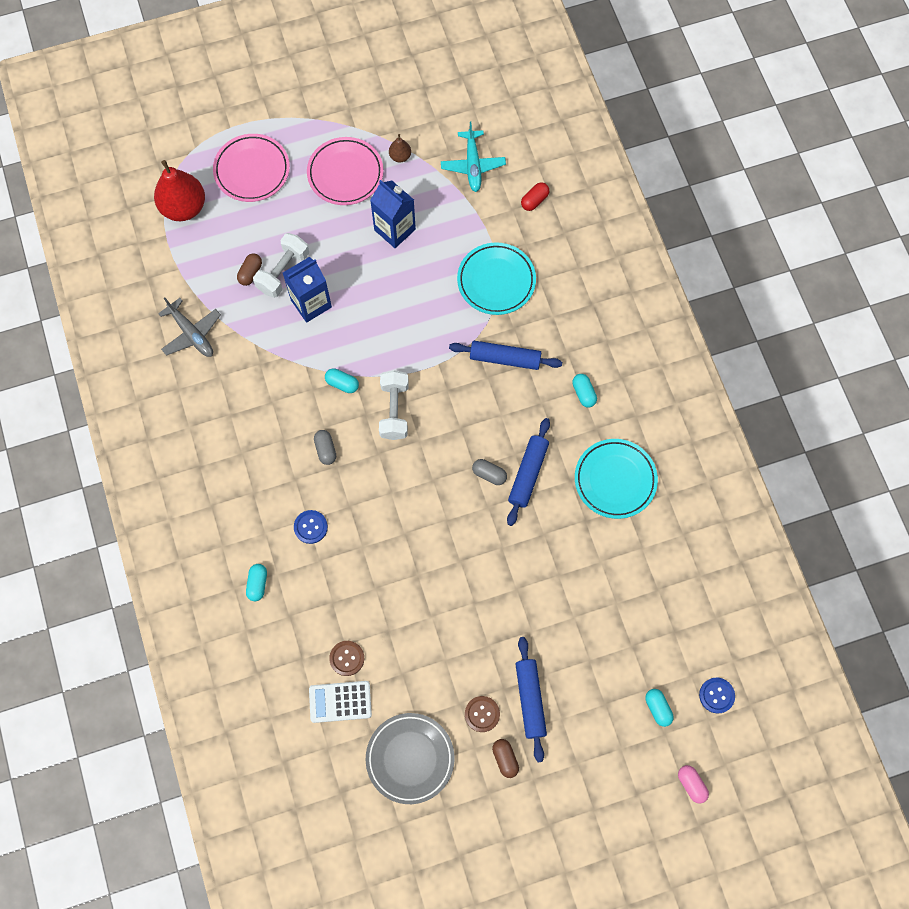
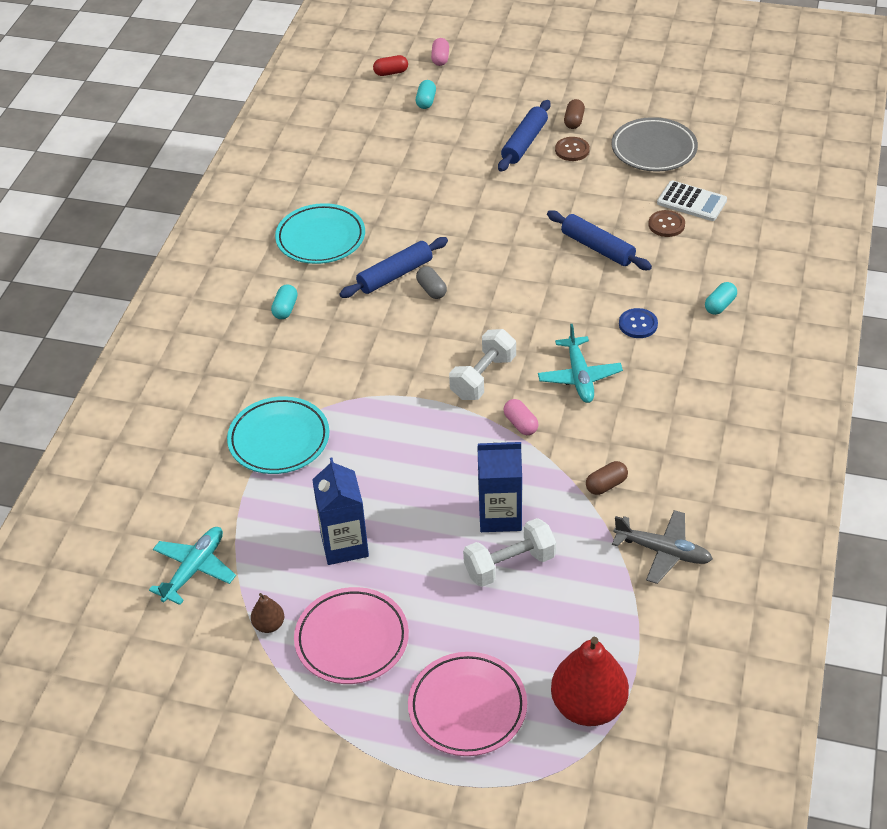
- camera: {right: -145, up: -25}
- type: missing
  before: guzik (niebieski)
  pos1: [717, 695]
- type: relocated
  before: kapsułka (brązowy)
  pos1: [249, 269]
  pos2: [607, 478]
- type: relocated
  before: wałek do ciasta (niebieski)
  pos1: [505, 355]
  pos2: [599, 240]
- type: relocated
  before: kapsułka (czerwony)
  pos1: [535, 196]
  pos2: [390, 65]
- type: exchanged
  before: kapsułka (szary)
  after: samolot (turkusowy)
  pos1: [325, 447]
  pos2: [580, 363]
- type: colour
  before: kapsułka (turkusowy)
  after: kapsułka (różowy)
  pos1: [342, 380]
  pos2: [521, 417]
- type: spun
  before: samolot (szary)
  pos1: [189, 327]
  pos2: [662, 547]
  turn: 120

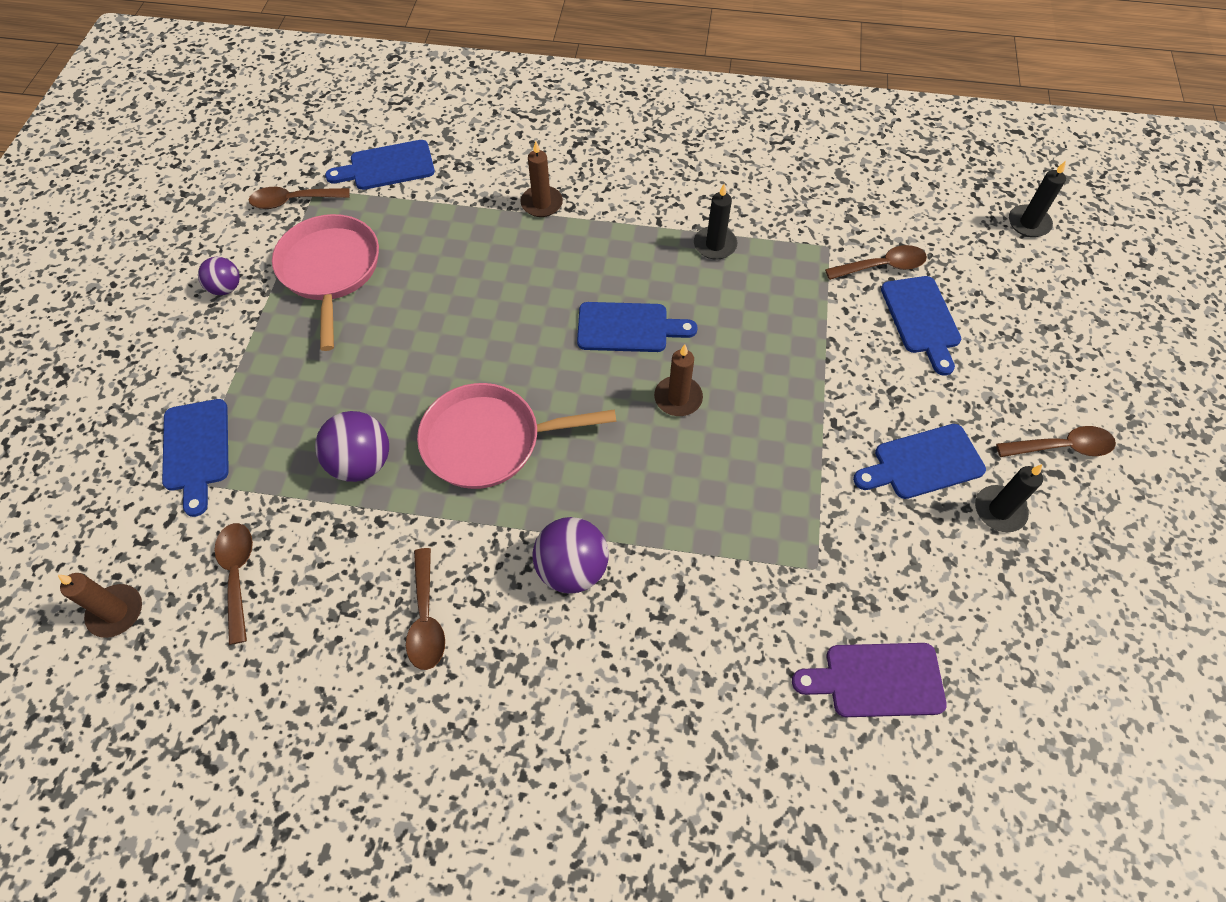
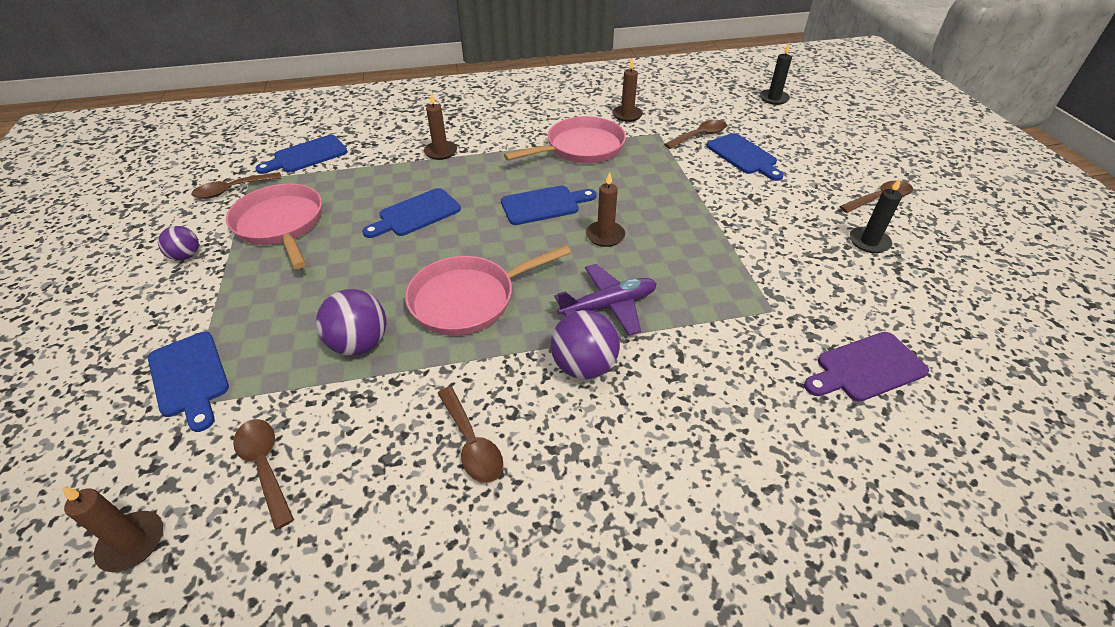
- camera: {right: -20, up: -15}
- type: appeared
  after: samolot (fioletowy)
  pos2: [605, 300]
- type: appeared
  after: świeca (brązowy)
  pos2: [627, 90]
- type: relocated
  before: deska do krojenia (niebieski)
  pos1: [919, 461]
  pos2: [411, 213]
- type: exchanged
  before: świeca (czarny)
  after: patelnia (różowy)
  pos1: [715, 222]
  pos2: [565, 139]

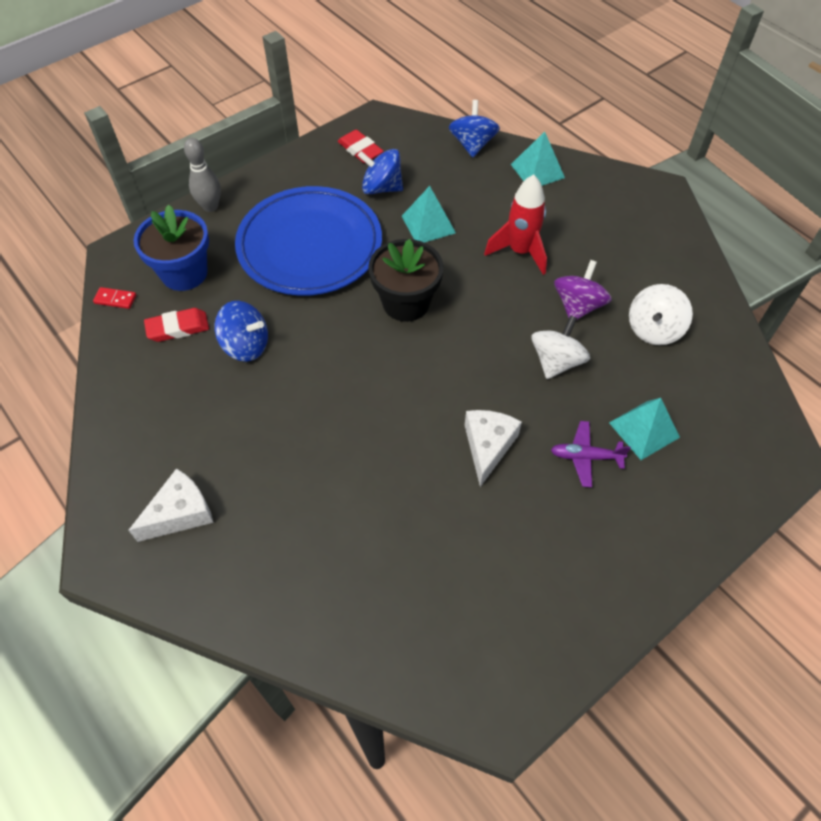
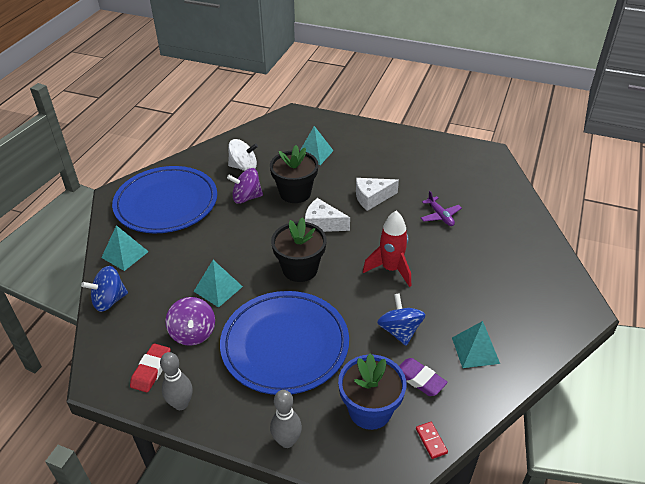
- camera: {right: -120, up: -15}
- type: appeared
  after: talerz (niebieski)
  pos2: [164, 199]
- type: appeared
  after: kręgiel (szary)
  pos2: [176, 381]
- type: appeared
  after: piramida (turkusowy)
  pos2: [476, 344]
- type: relocated
  before: ser (biały)
  pos1: [171, 505]
  pos2: [327, 215]
- type: relocated
  before: rakieta (czerwony)
  pos1: [515, 224]
  pos2: [387, 249]
- type: relocated
  before: samolot (fioletowy)
  pos1: [591, 454]
  pos2: [441, 208]
- type: exchanged
  before: bączek (biały)
  after: doniczka (czarny)
  pos1: [560, 347]
  pos2: [294, 174]
- type: colour
  before: gumka do mazania (czerwony)
  after: gumka do mazania (fioletowy)
  pos1: [176, 325]
  pos2: [423, 377]
- type: colour
  before: bączek (niebieski)
  after: bączek (fioletowy)
  pos1: [380, 171]
  pos2: [190, 321]

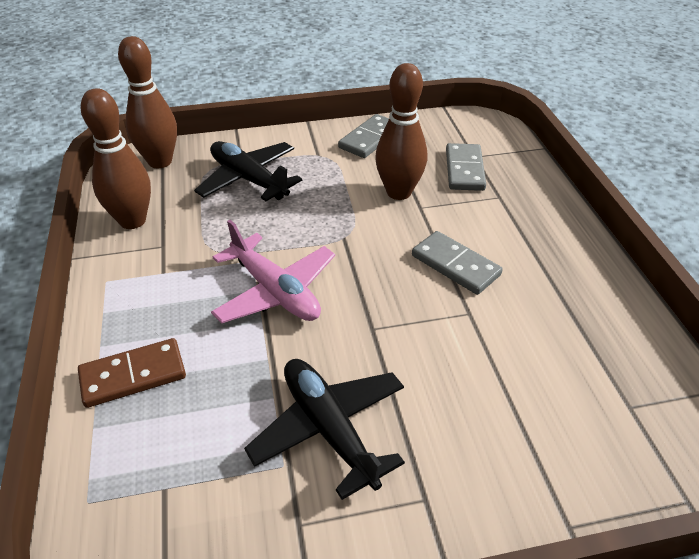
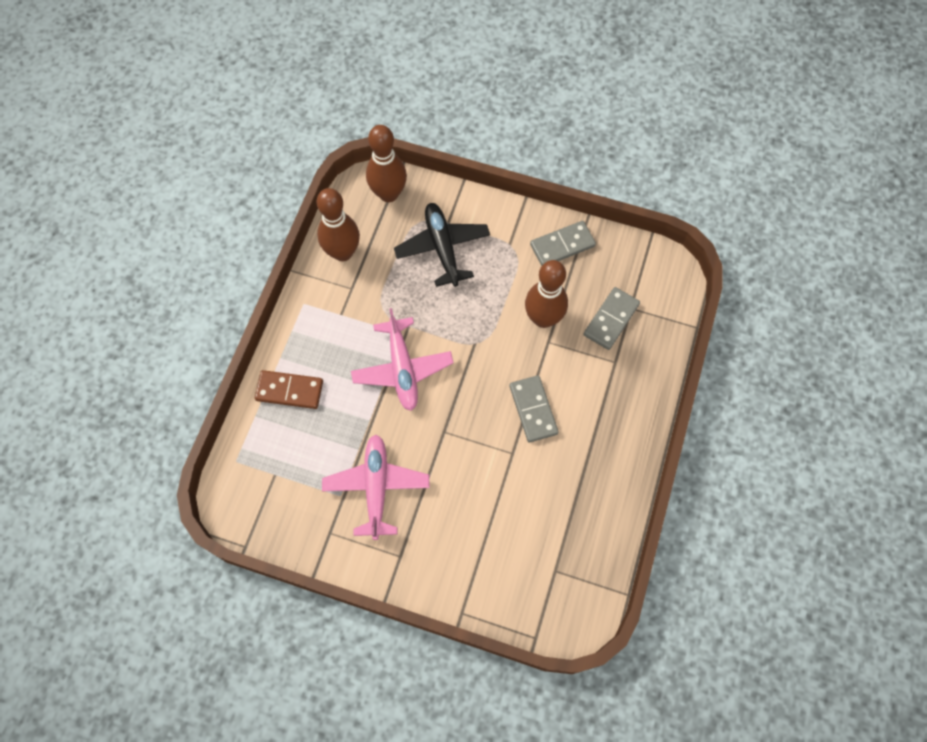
- camera: {right: 30, up: 25}
- type: colour
  before: samolot (czarny)
  after: samolot (różowy)
  pos1: [324, 429]
  pos2: [376, 487]

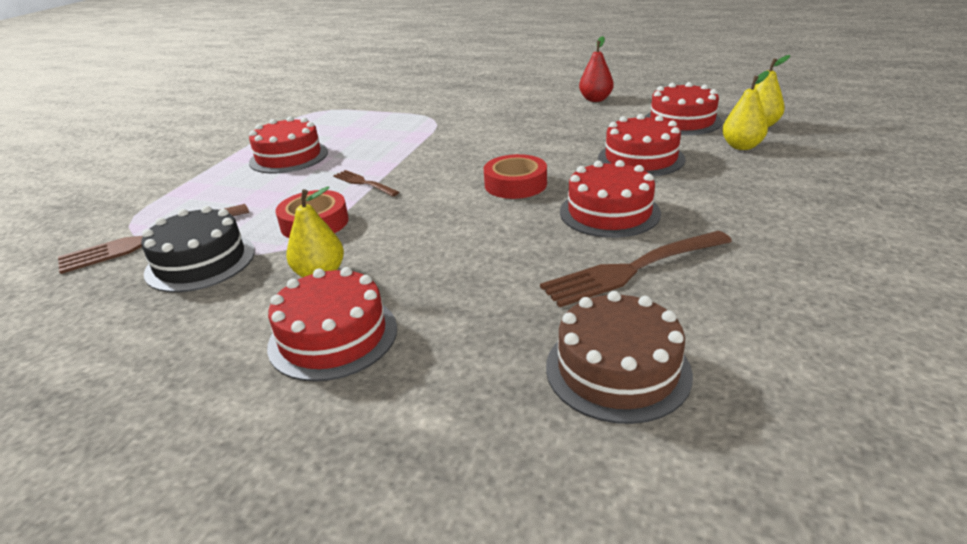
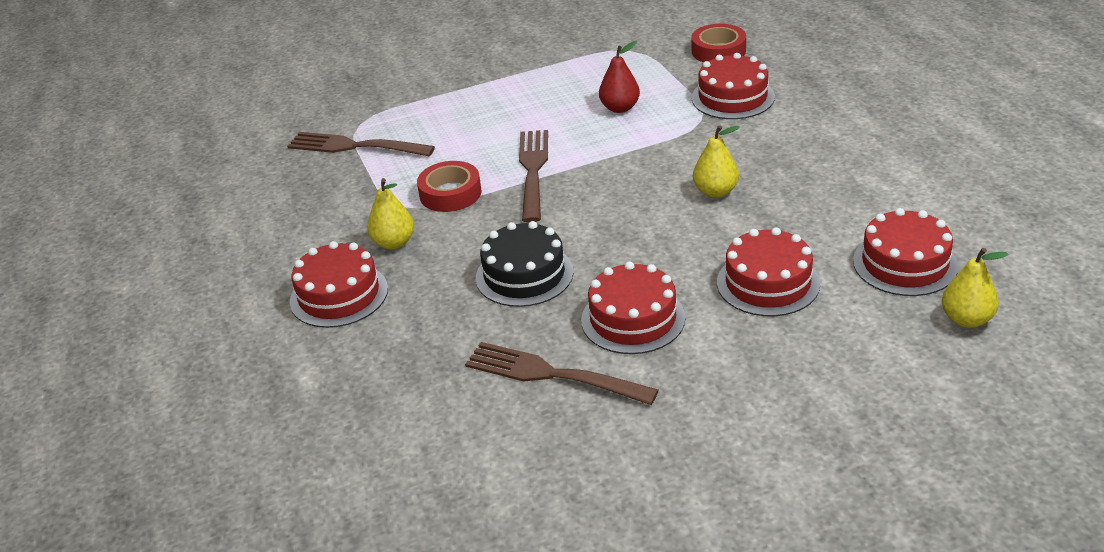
- camera: {right: 50, up: 5}
- type: missing
  before: tort (brązowy)
  pos1: [619, 357]
- type: relocated
  before: tort (czarny)
  pos1: [198, 249]
  pos2: [525, 264]
- type: relocated
  before: tort (czerwony)
  pos1: [288, 145]
  pos2: [733, 86]
- type: relocated
  before: taśma klejąca (czerwony)
  pos1: [515, 176]
  pos2: [718, 43]
- type: relocated
  before: gruszka (czerwony)
  pos1: [596, 69]
  pos2: [619, 77]
- type: relocated
  before: gruszka (żółty)
  pos1: [745, 110]
  pos2: [716, 161]
- type: size
  before: widelec (brązowy)
  pos1: [366, 183]
  pos2: [533, 176]
  scale: 1.78

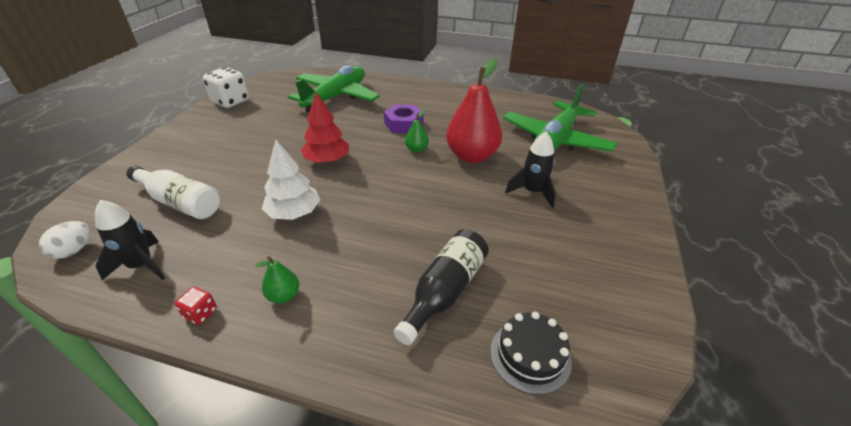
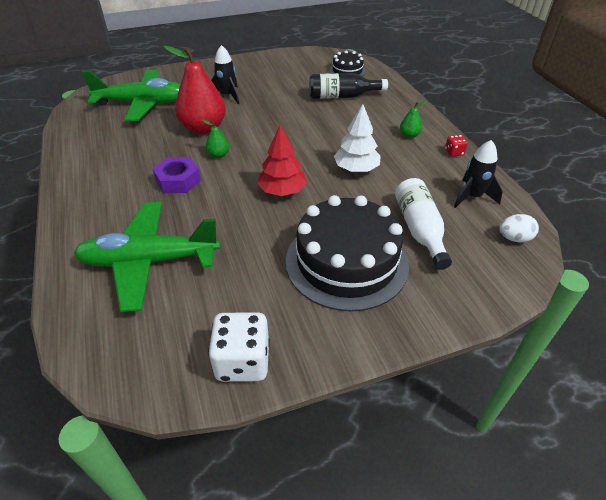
- camera: {right: -125, up: 5}
- type: appeared
  after: tort (czarny)
  pos2: [347, 253]

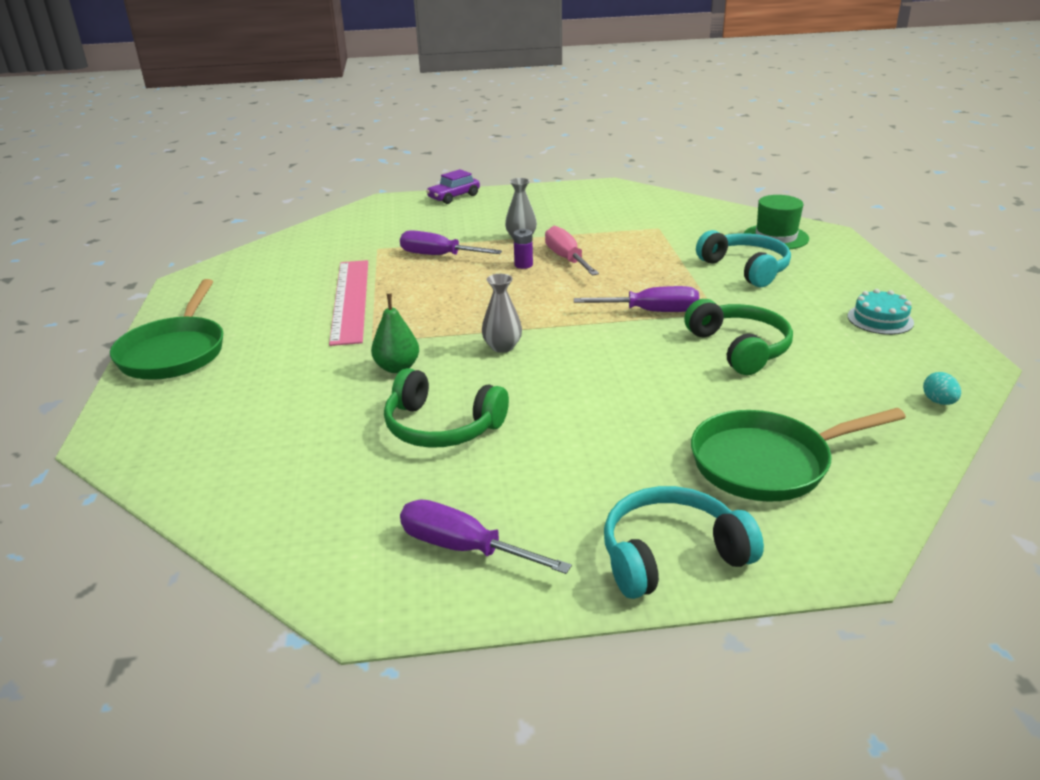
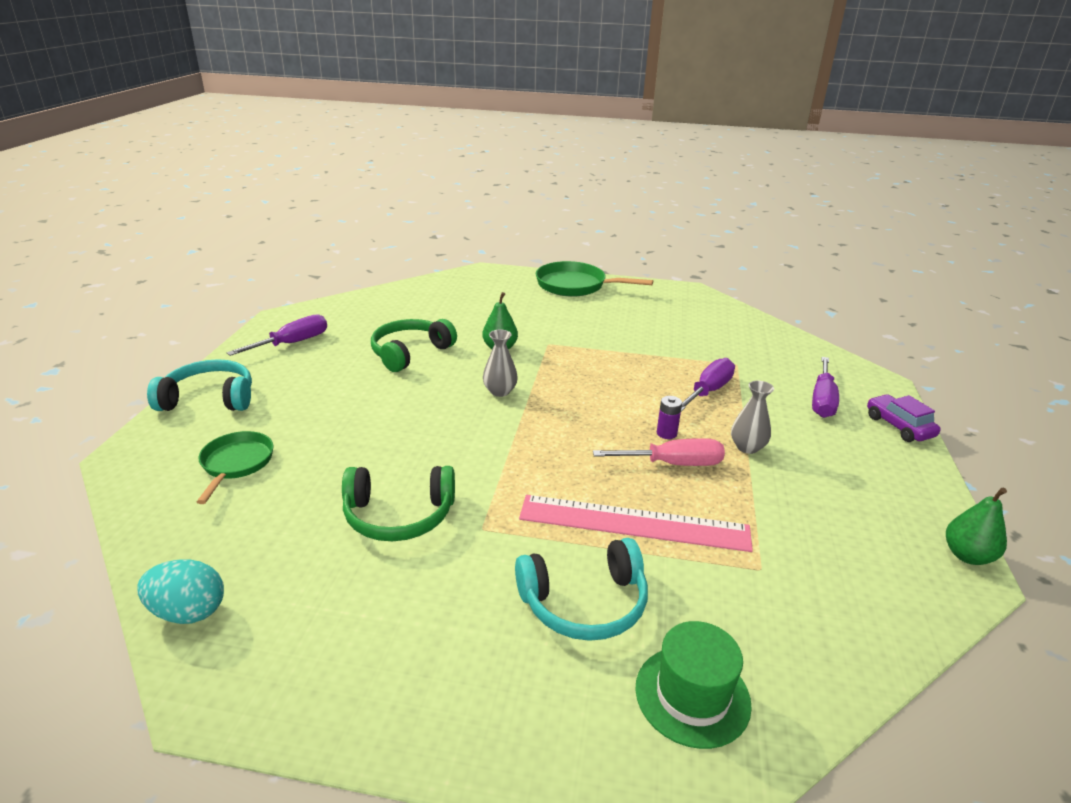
- camera: {right: 105, up: 0}
- type: missing
  before: tort (turkusowy)
  pos1: [881, 312]
- type: appeared
  after: gruszka (zielony)
  pos2: [976, 526]
- type: relocated
  before: linijka (różowy)
  pos1: [348, 303]
  pos2: [636, 523]
- type: relocated
  before: śrubokręt (fioletowy)
  pos1: [636, 299]
  pos2: [825, 387]
- type: spun
  before: słuchawki (turkusowy)
  pos1: [684, 542]
  pos2: [199, 385]
  turn: -90
- type: size
  before: patelnia (zielony)
  pos1: [798, 455]
  pos2: [235, 467]
  scale: 0.65
- type: size
  before: jajko (turkusowy)
  pos1: [942, 388]
  pos2: [180, 591]
  scale: 1.72

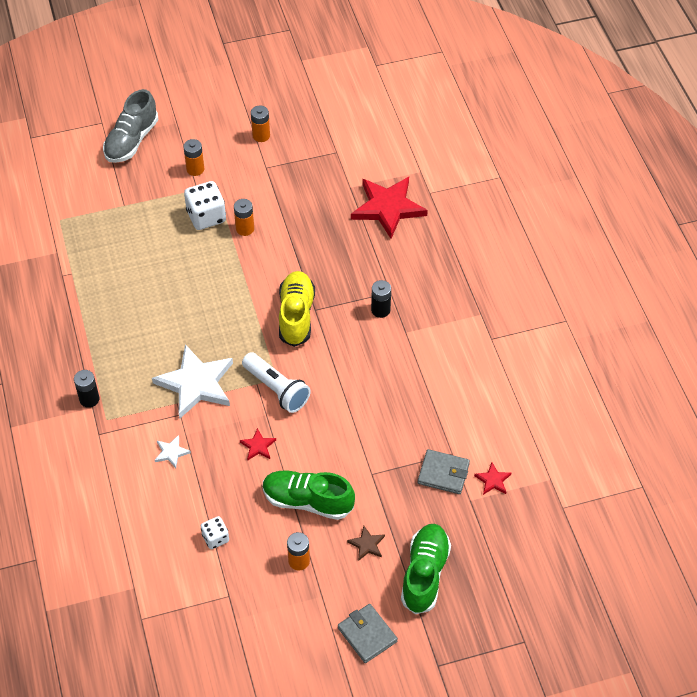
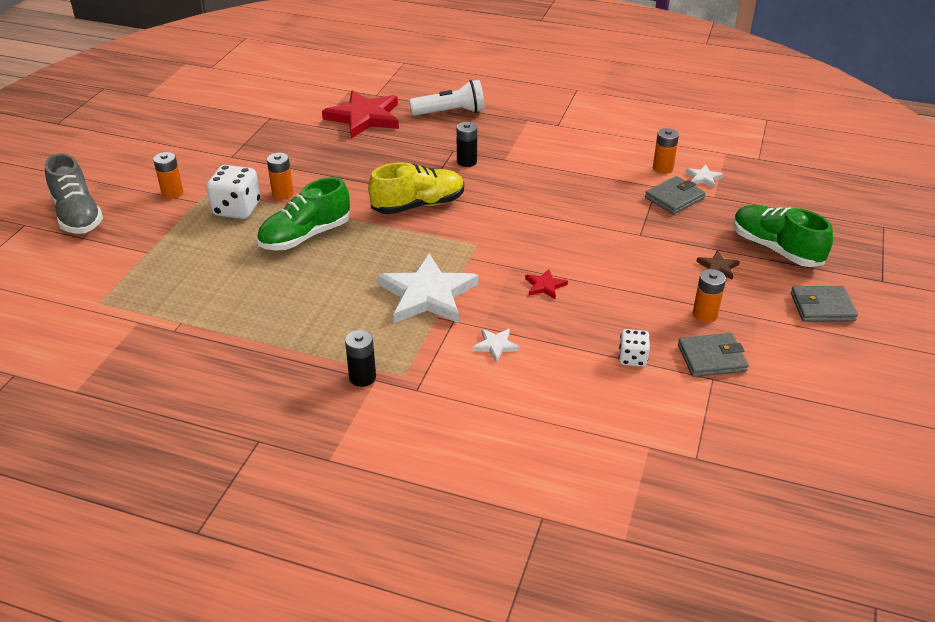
- camera: {right: -55, up: -15}
- type: appeared
  after: portfel (szary)
  pos2: [713, 355]
- type: relocated
  before: latarka (biały)
  pos1: [276, 382]
  pos2: [447, 98]
- type: relocated
  before: bateria (pomarańczowy)
  pos1: [260, 123]
  pos2: [666, 151]
- type: relocated
  before: but (zielony)
  pos1: [309, 495]
  pos2: [303, 213]
- type: colour
  before: gwiazda (czerwony)
  after: gwiazda (biały)
  pos1: [492, 478]
  pos2: [704, 176]
- type: spun
  before: but (żółty)
  pos1: [297, 309]
  pos2: [416, 188]
  turn: 120

